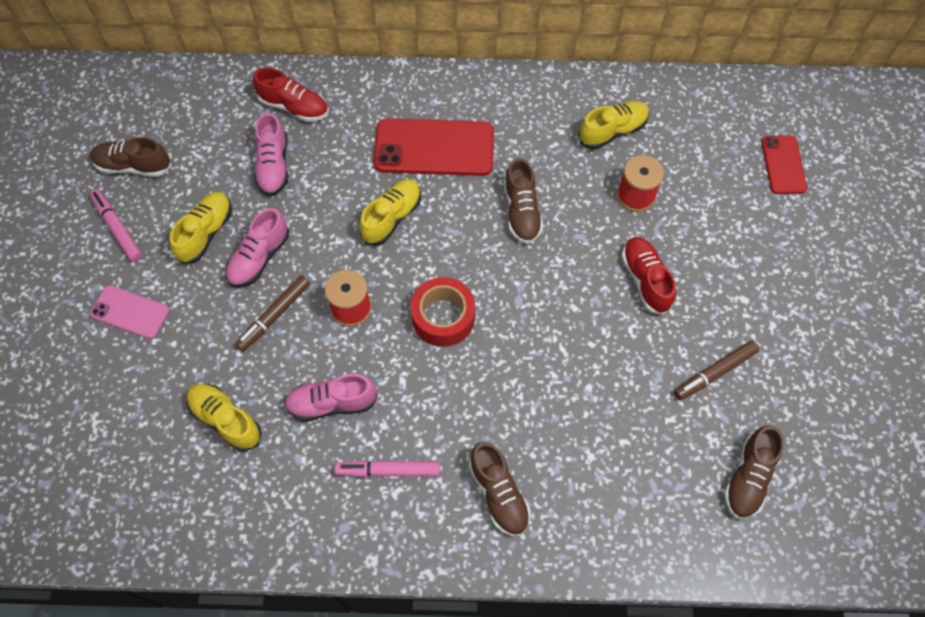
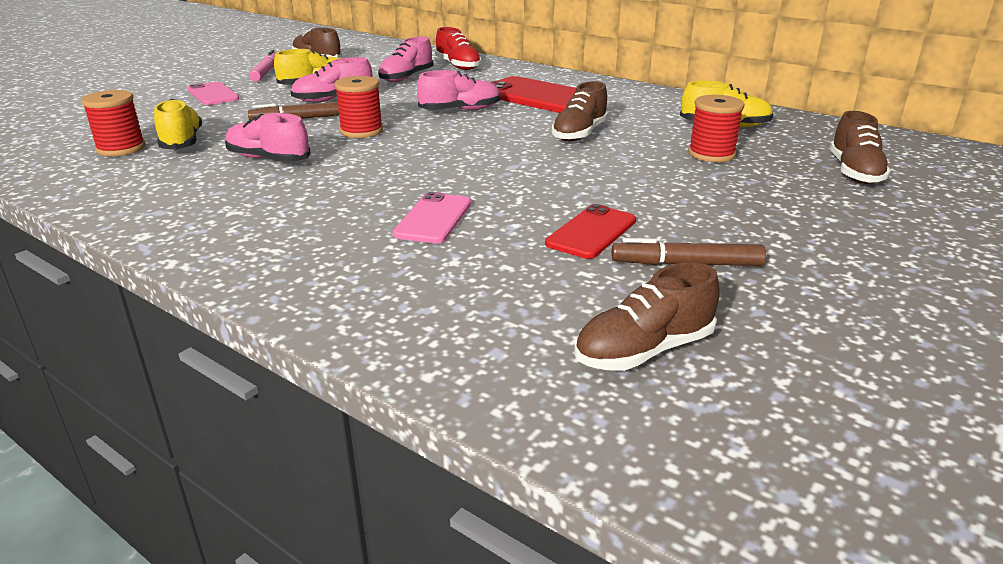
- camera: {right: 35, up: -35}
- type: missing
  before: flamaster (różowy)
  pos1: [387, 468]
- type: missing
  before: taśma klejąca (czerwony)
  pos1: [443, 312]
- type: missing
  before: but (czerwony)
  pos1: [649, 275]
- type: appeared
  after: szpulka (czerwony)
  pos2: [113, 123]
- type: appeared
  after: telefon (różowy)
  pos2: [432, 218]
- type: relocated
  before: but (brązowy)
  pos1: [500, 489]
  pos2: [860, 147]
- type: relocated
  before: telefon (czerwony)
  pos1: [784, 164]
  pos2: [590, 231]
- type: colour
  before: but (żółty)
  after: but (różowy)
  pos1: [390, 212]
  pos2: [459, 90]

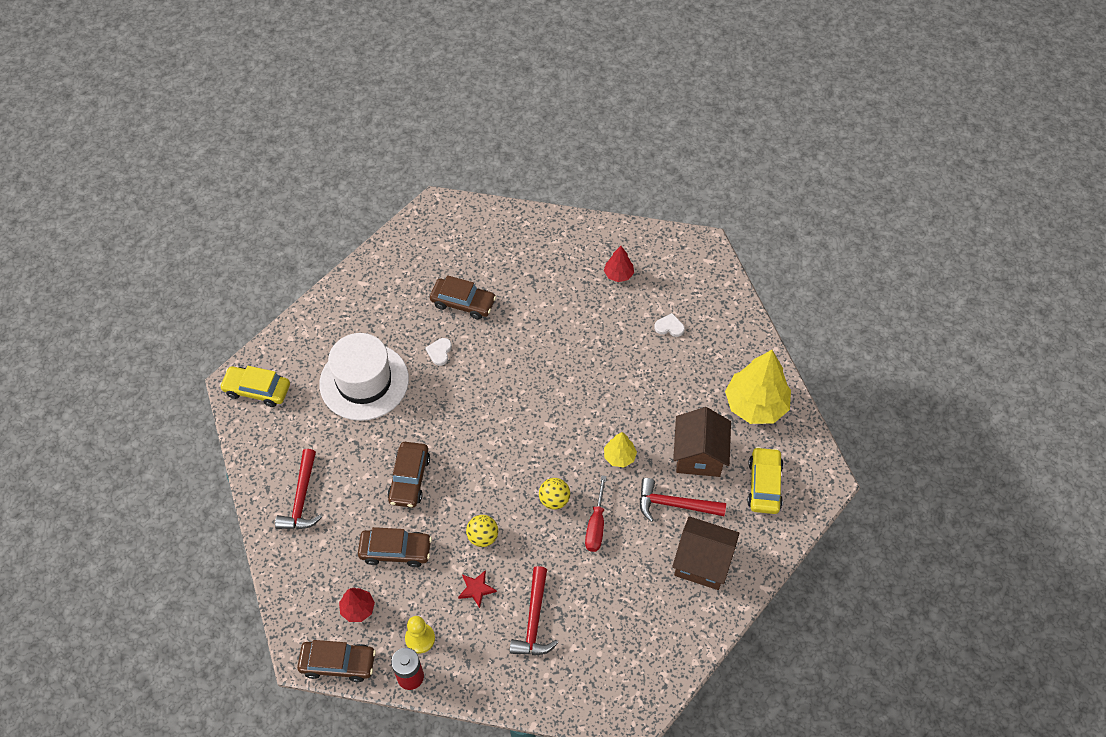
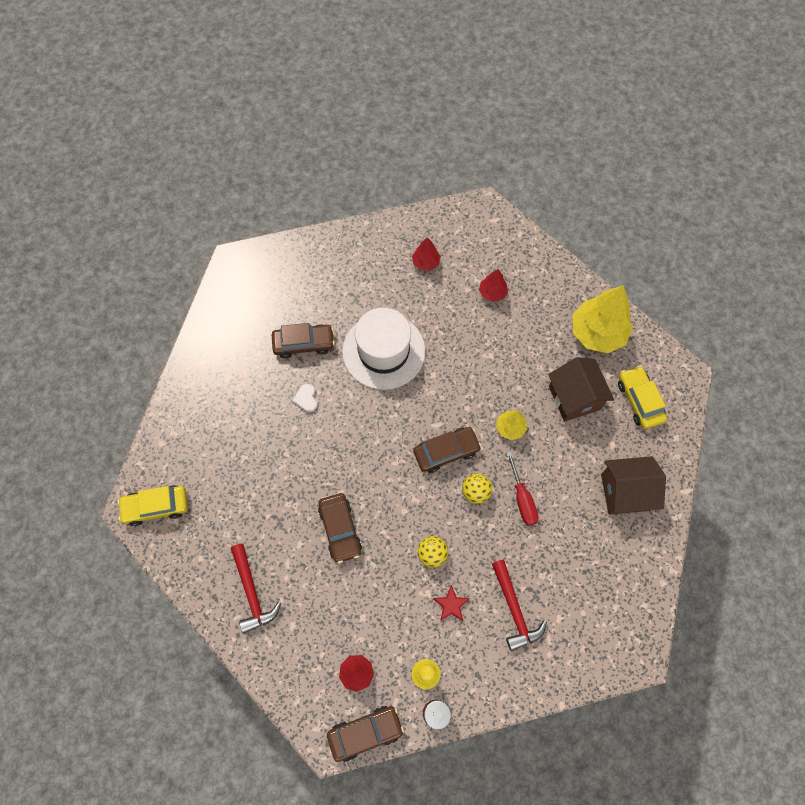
- camera: {right: -25, up: 10}
- type: missing
  before: młotek (czerwony)
  pos1: [682, 500]
- type: relocated
  before: kapelusz (biały)
  pos1: [364, 377]
  pos2: [384, 349]
- type: relocated
  before: samochód (brązowy)
  pos1: [395, 547]
  pos2: [447, 450]
- type: exchanged
  before: serce (biały)
  after: drzewko (czerwony)
  pos1: [669, 325]
  pos2: [493, 285]

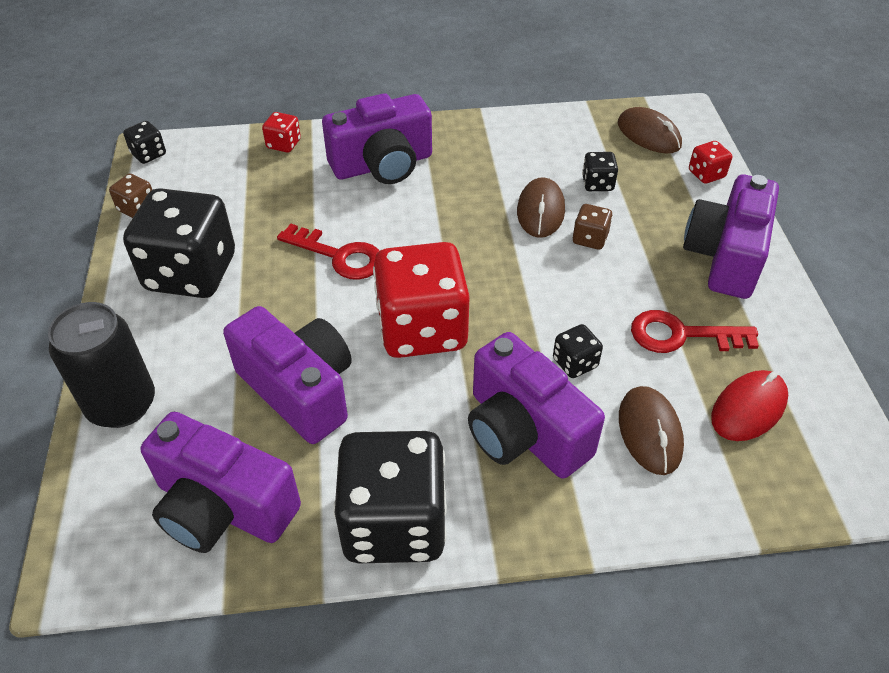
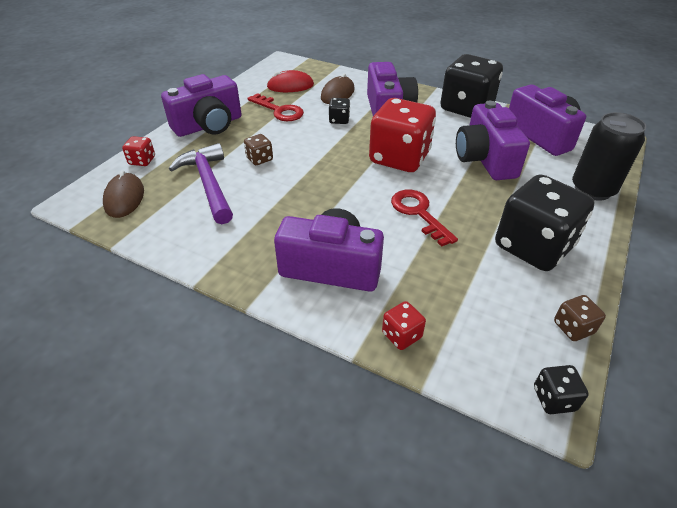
- camera: {right: -145, up: -5}
- type: missing
  before: myszka (brązowy)
  pos1: [541, 207]
- type: exchanged
  before: kostka do gry (czarny)
  after: młotek (fioletowy)
  pos1: [600, 171]
  pos2: [201, 183]

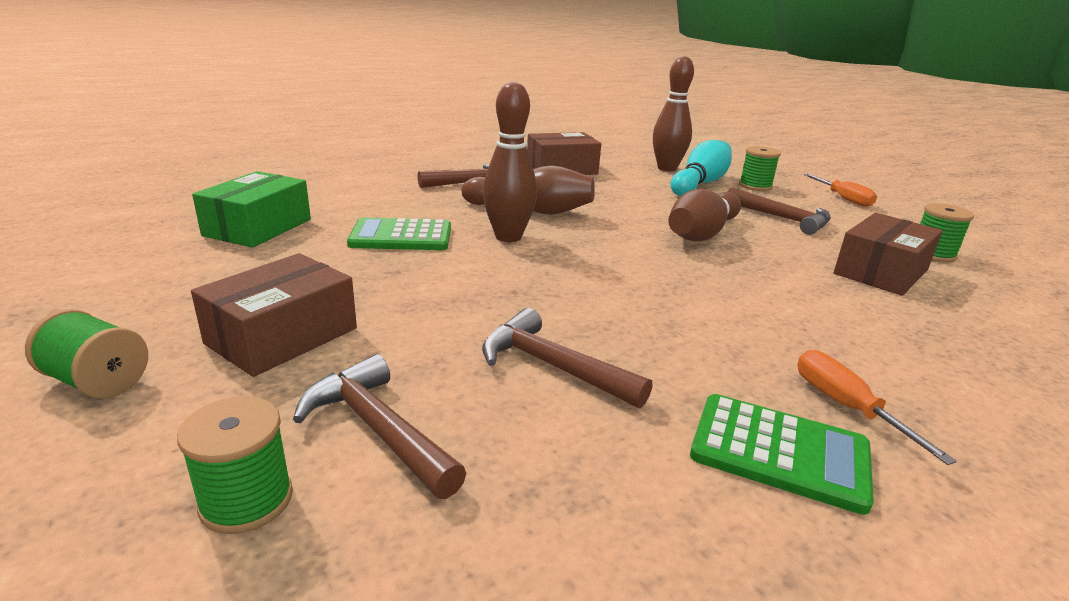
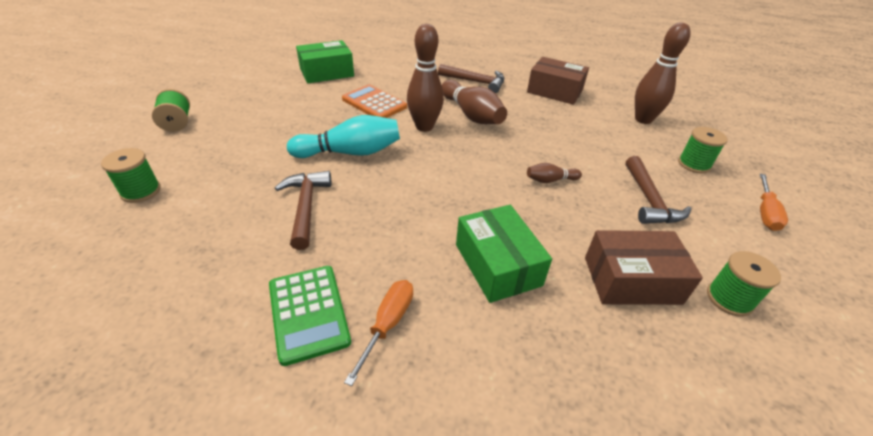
- camera: {right: 45, up: 15}
- type: missing
  before: pudełko (brązowy)
  pos1: [274, 315]
- type: missing
  before: młotek (brązowy)
  pos1: [379, 426]
- type: appeared
  after: pudełko (zielony)
  pos2: [504, 254]
- type: relocated
  before: kręgiel (turkusowy)
  pos1: [701, 168]
  pos2: [343, 136]
- type: colour
  before: kalkulator (zielony)
  after: kalkulator (pomarańczowy)
  pos1: [399, 234]
  pos2: [374, 101]
- type: size
  before: kręgiel (brązowy)
  pos1: [704, 215]
  pos2: [554, 173]
  scale: 0.49

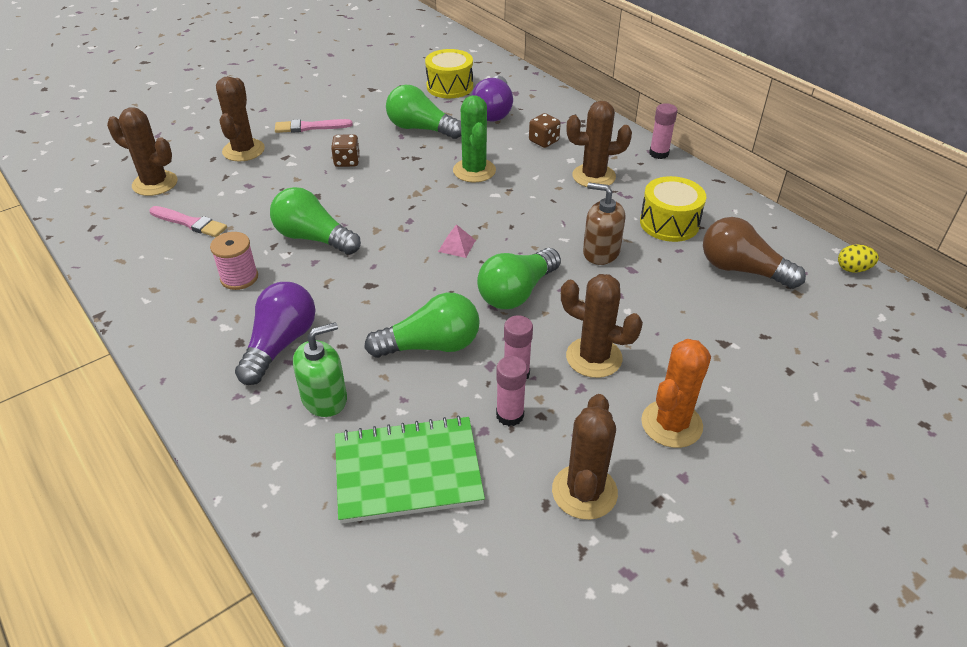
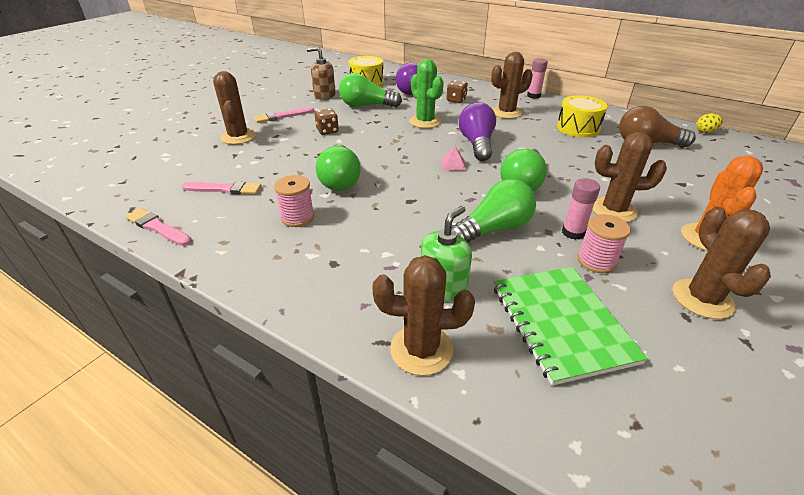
- camera: {right: -20, up: -5}
- type: appeared
  after: pędzel (różowy)
  pos2: [159, 227]
- type: relocated
  before: kaktus (brązowy)
  pos1: [142, 151]
  pos2: [423, 315]
- type: relocated
  before: żarówka (fioletowy)
  pos1: [275, 333]
  pos2: [477, 131]
- type: relocated
  before: dozownik mydła (brązowy)
  pos1: [604, 223]
  pos2: [321, 73]
- type: exchanged
  before: klej w sztyfcie (różowy)
  after: szpulka (różowy)
  pos1: [511, 391]
  pos2: [604, 243]
- type: spun
  before: żarówka (zielony)
  pos1: [315, 221]
  pos2: [338, 167]
  turn: -105
- type: spun
  before: zeszyt (zielony)
  pos1: [410, 470]
  pos2: [571, 326]
  turn: -75

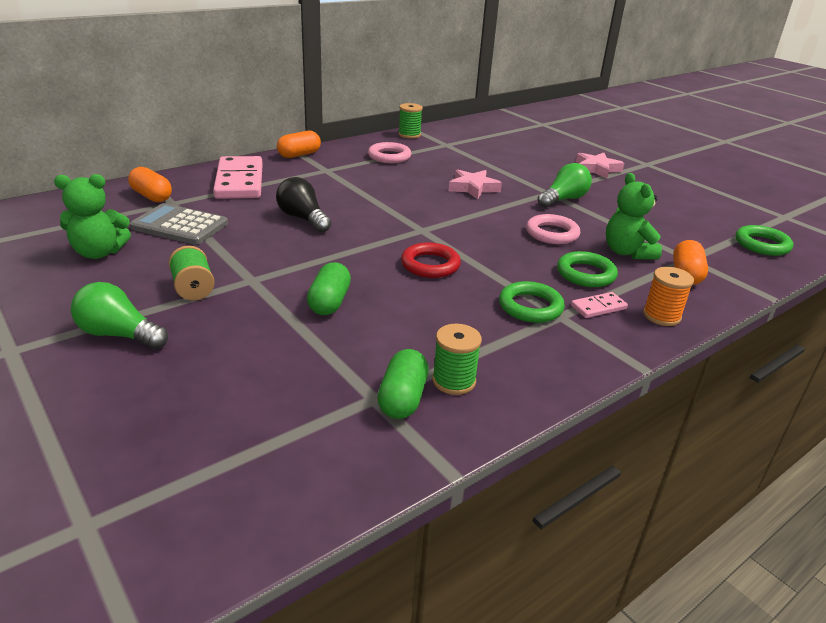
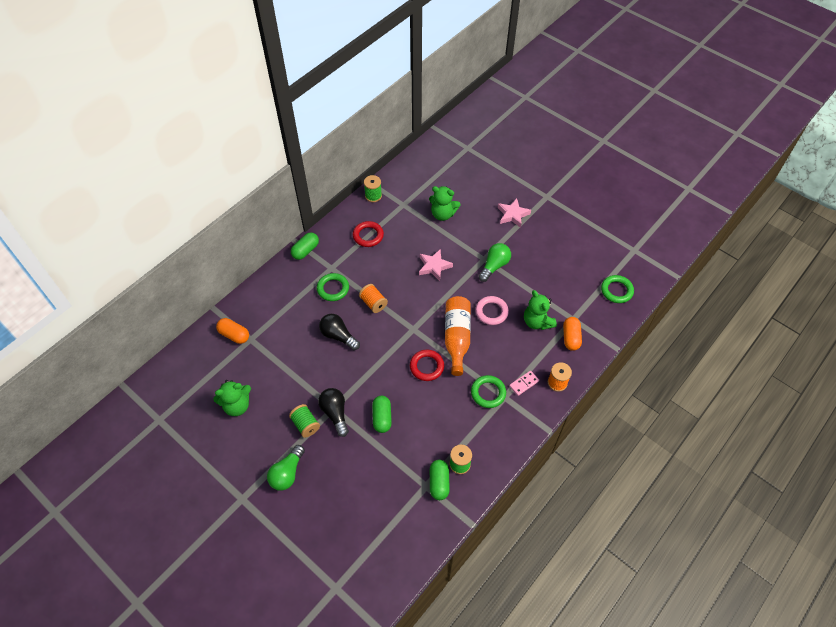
- camera: {right: -10, up: 25}
- type: missing
  before: kalkulator (szary)
  pos1: [179, 224]
- type: missing
  before: kostka domina (różowy)
  pos1: [238, 177]
- type: appeared
  after: żarówka (czarny)
  pos2: [333, 412]
- type: appeared
  after: szpulka (pomarańczowy)
  pos2: [373, 298]
- type: appeared
  after: miś (zielony)
  pos2: [445, 203]
- type: appeared
  after: butelka (pomarańczowy)
  pos2: [458, 336]
- type: relocated
  before: pierścień (zielony)
  pos1: [587, 269]
  pos2: [333, 287]
- type: colour
  before: kapsułka (pomarańczowy)
  after: kapsułka (zielony)
  pos1: [299, 144]
  pos2: [305, 246]
- type: colour
  before: pierścień (różowy)
  after: pierścień (czerwony)
  pos1: [389, 152]
  pos2: [368, 234]
- type: spun
  before: żarówka (zielony)
  pos1: [119, 315]
  pos2: [286, 468]
  turn: -75

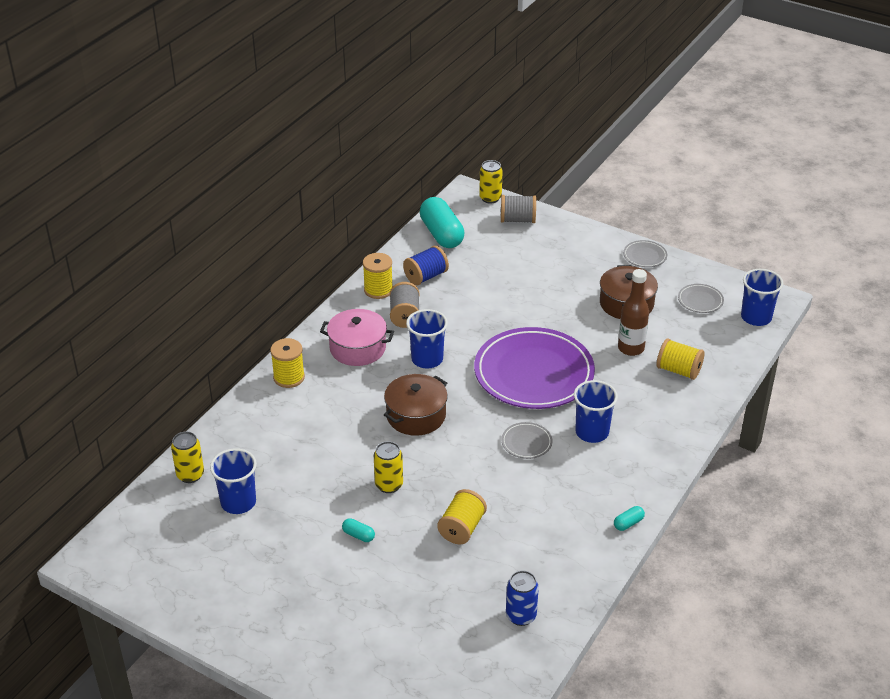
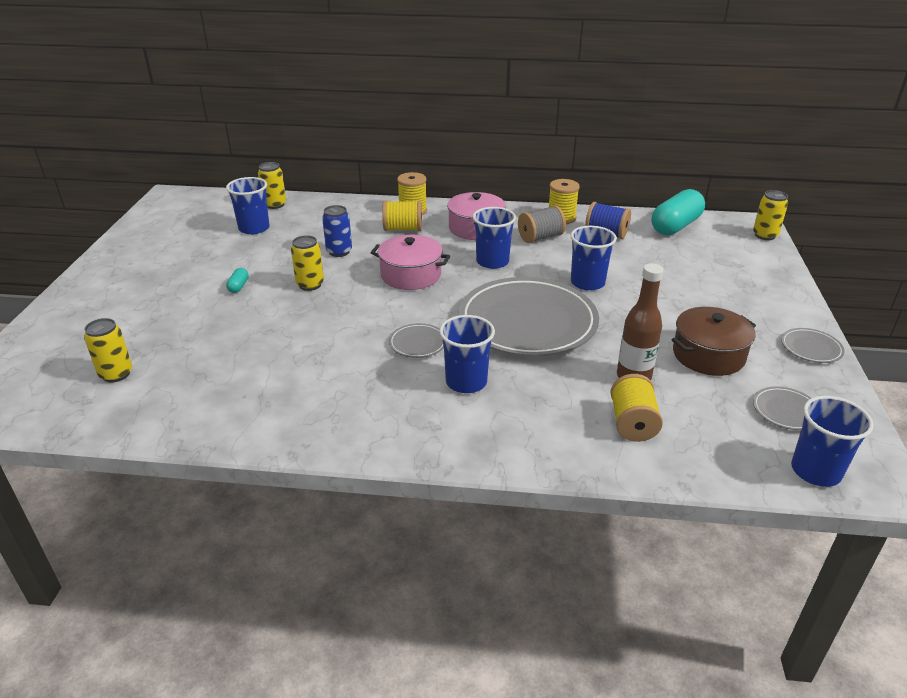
- camera: {right: 65, up: -5}
- type: missing
  before: szpulka (szary)
  pos1: [518, 209]
- type: missing
  before: kapsułka (turkusowy)
  pos1: [629, 518]
- type: appeared
  after: puszka (żółty)
  pos2: [108, 350]
- type: appeared
  after: szklanka (niebieski)
  pos2: [594, 258]
- type: relocated
  before: szpulka (żółty)
  pos1: [462, 516]
  pos2: [402, 216]
- type: relocated
  before: puszka (niebieski)
  pos1: [522, 598]
  pos2: [337, 231]
- type: colour
  before: garnek (brązowy)
  after: garnek (różowy)
  pos1: [416, 405]
  pos2: [410, 262]
- type: colour
  before: talerz (fioletowy)
  after: talerz (szary)
  pos1: [534, 368]
  pos2: [528, 317]

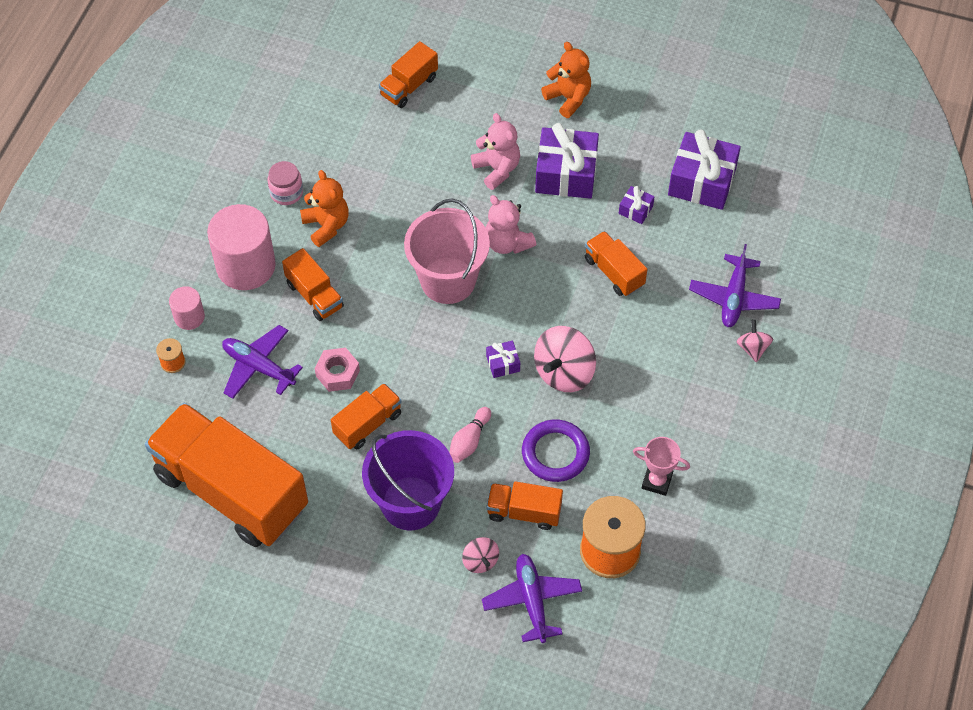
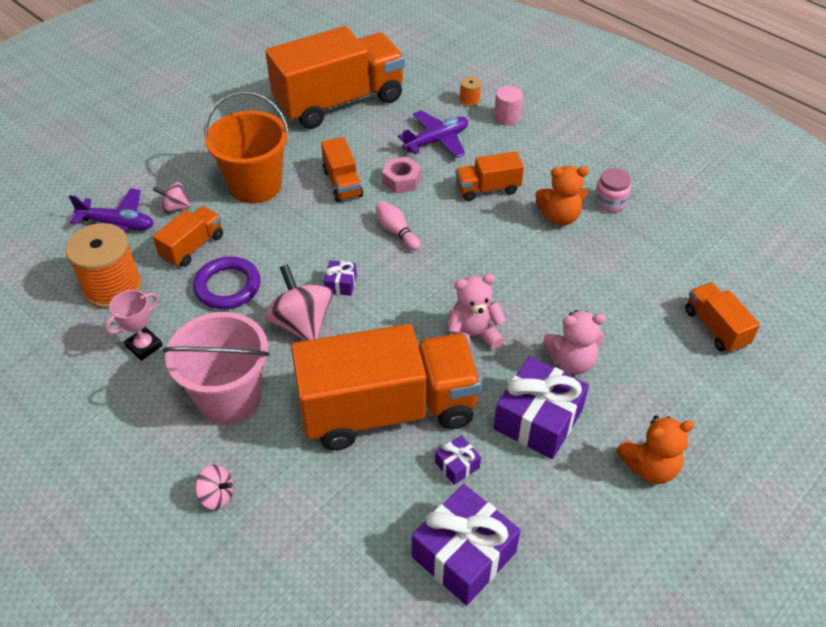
- camera: {right: 115, up: -10}
- type: missing
  before: walec (różowy)
  pos1: [241, 247]
- type: missing
  before: samolot (fioletowy)
  pos1: [735, 285]
- type: relocated
  before: wiadro (różowy)
  pos1: [447, 251]
  pos2: [216, 368]
- type: relocated
  before: kręgiel (różowy)
  pos1: [470, 435]
  pos2: [398, 226]
- type: colour
  before: wiadro (fioletowy)
  after: wiadro (pomarańczowy)
  pos1: [408, 480]
  pos2: [246, 147]
- type: size
  before: ciężarówka (pomarańczowy)
  pos1: [616, 263]
  pos2: [386, 387]
  scale: 2.21

